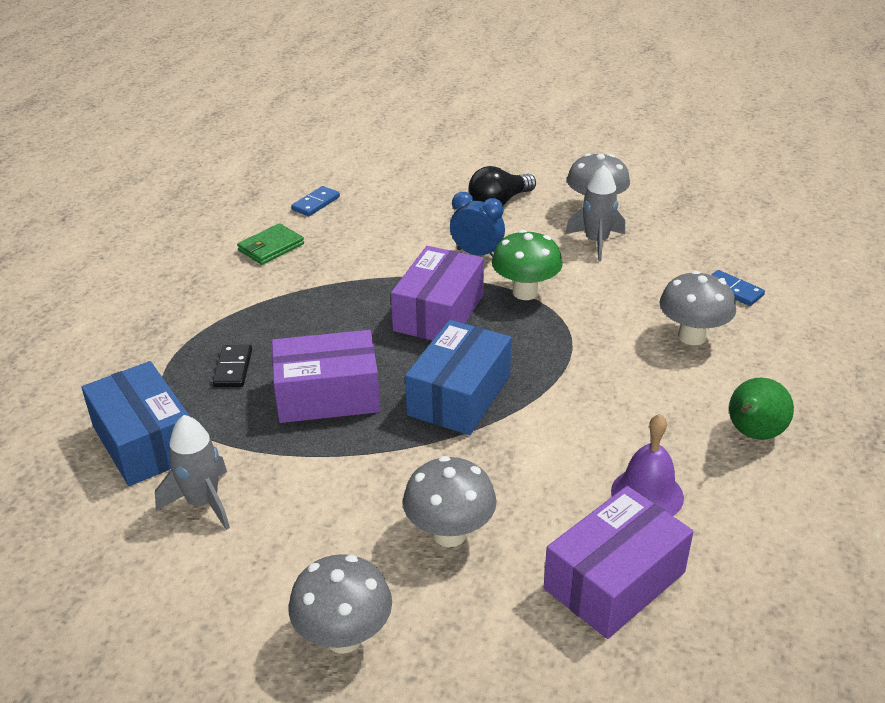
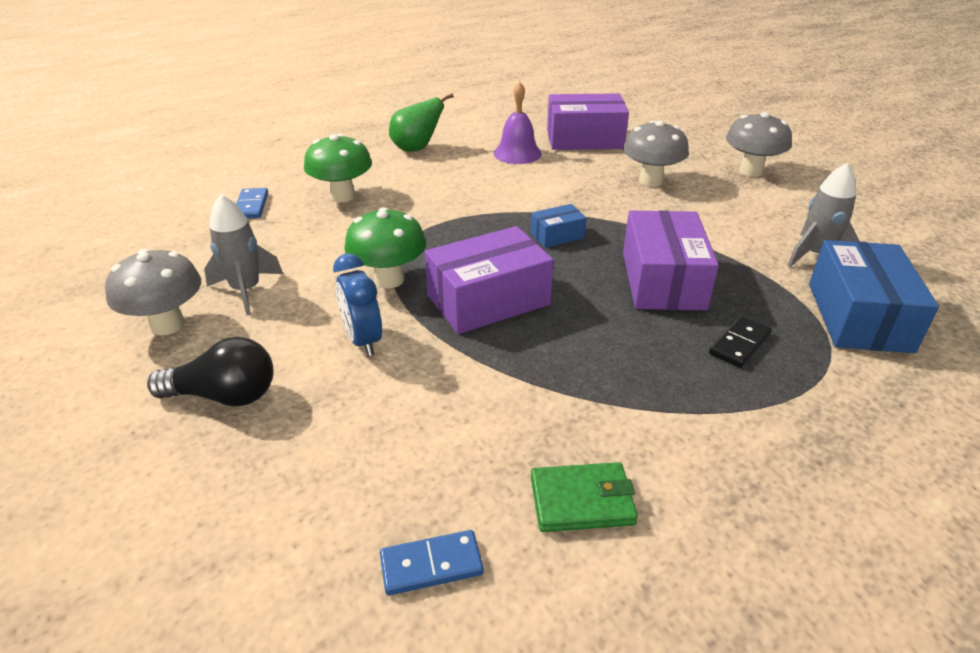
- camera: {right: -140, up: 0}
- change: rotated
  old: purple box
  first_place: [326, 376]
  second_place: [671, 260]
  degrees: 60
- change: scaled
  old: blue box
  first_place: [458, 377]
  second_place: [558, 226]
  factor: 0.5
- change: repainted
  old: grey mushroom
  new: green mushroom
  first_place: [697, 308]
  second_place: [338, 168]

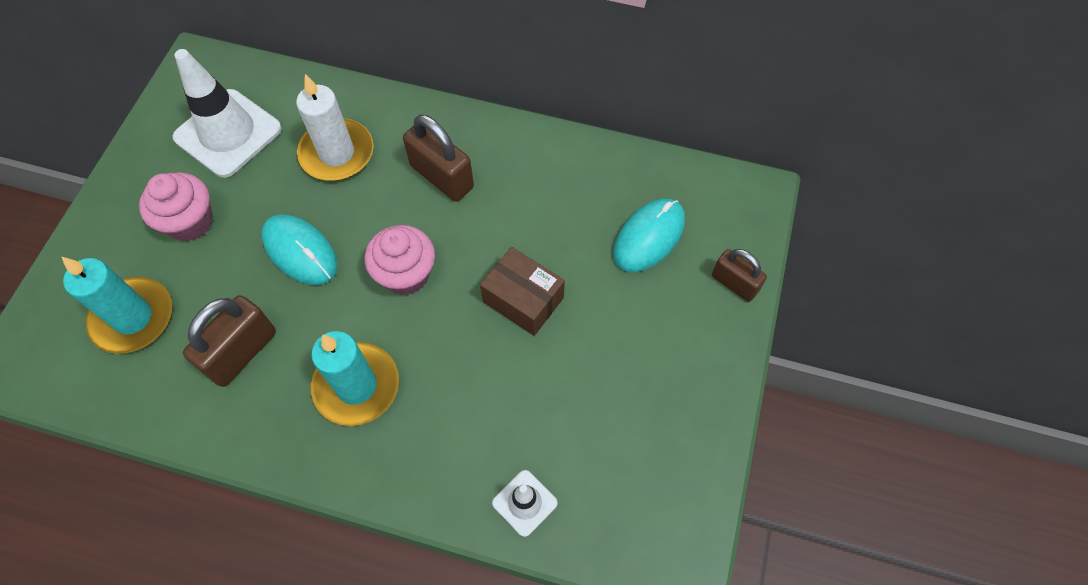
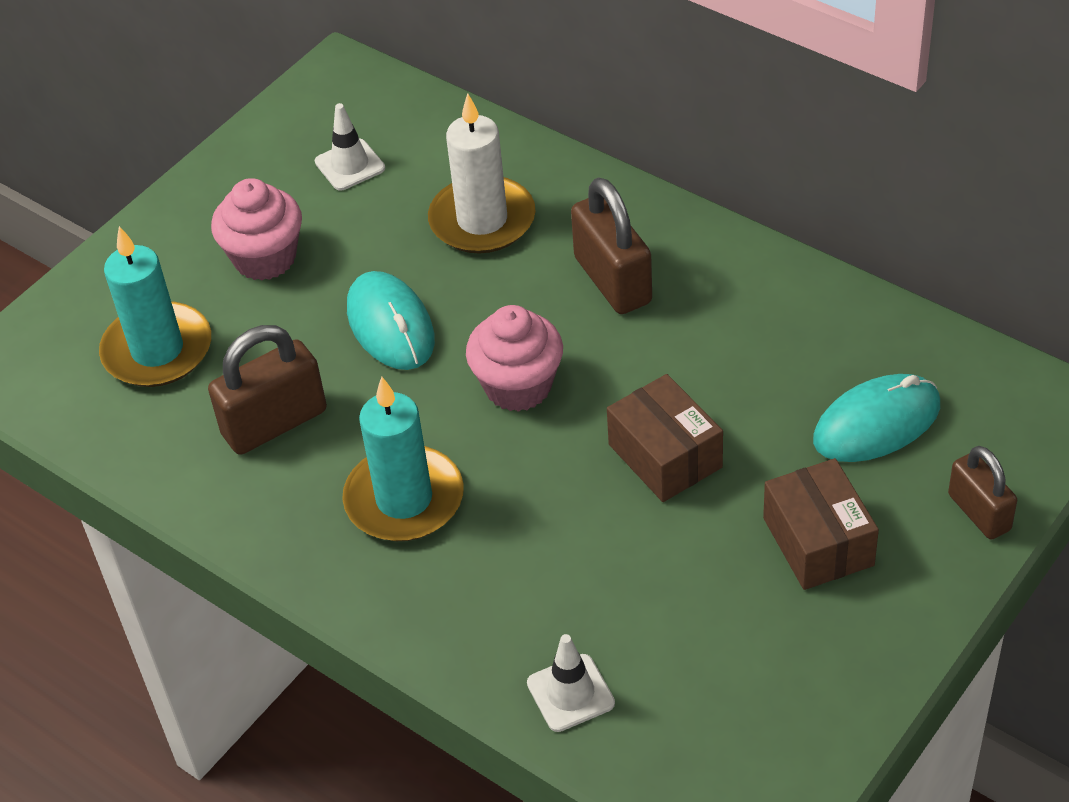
- camera: {right: 25, up: -15}
- change: scaled
  old: white traffic cone
  first_place: [227, 113]
  second_place: [350, 147]
  factor: 0.49
- change: new
  new: brown box
  second_place: [821, 524]

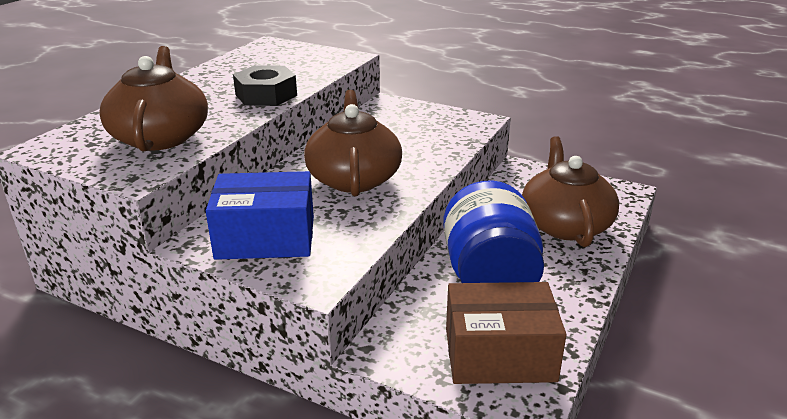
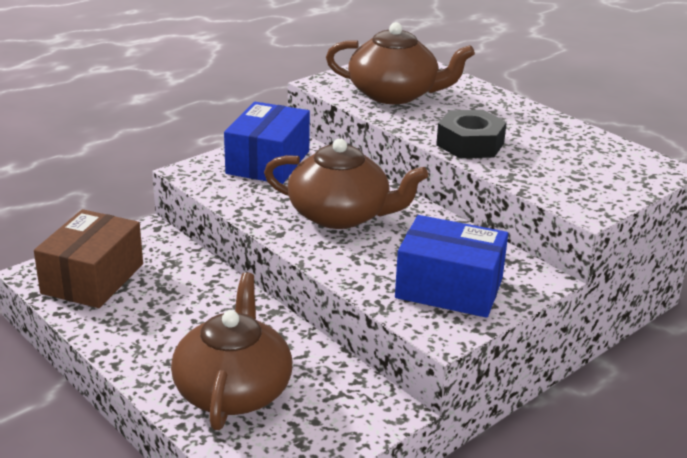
- camera: {right: 110, up: 0}
- change: gone
  old: blue jar
  first_place: [493, 231]
- change: rotated
  old: brown teapot
  first_place: [570, 191]
  second_place: [231, 351]
  degrees: -105
- change: new
  new: blue box
  second_place: [451, 266]

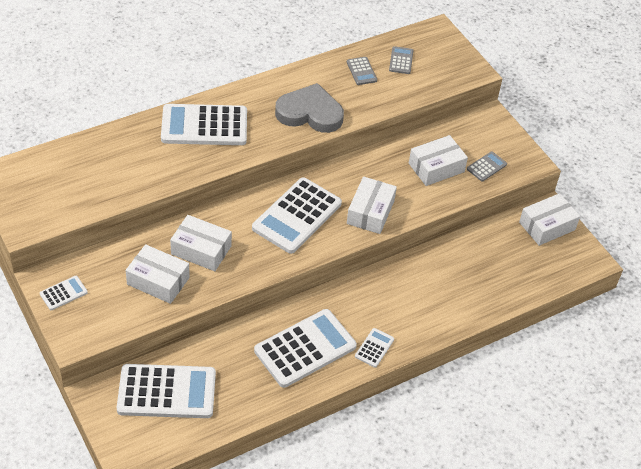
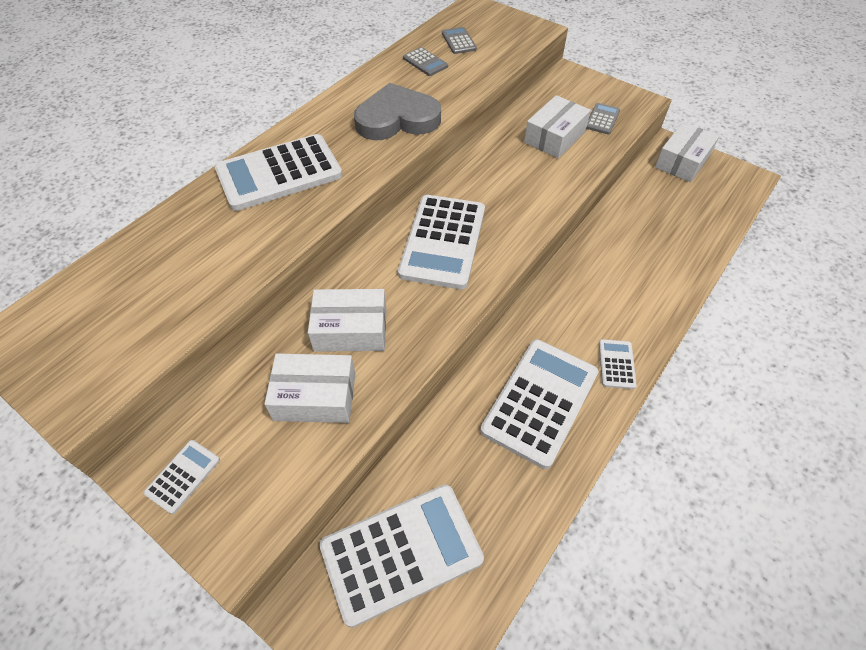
- camera: {right: -20, up: 5}
- change: gone
  old: white box
  first_place: [372, 205]

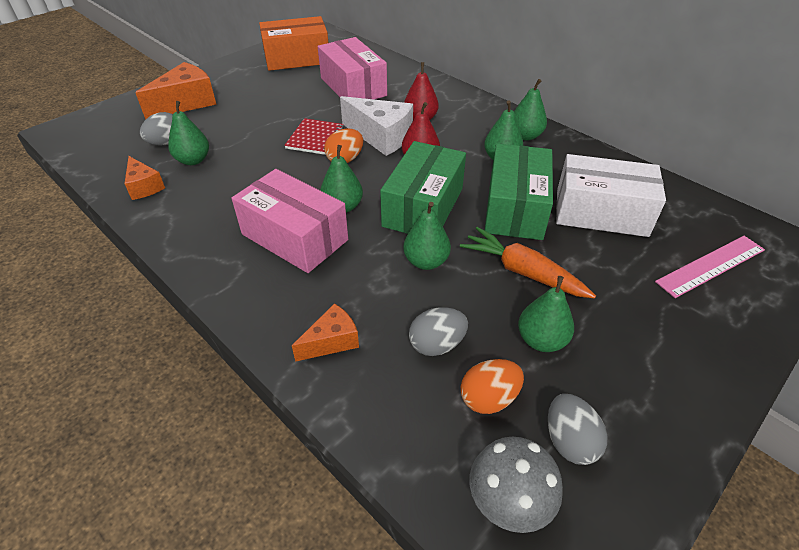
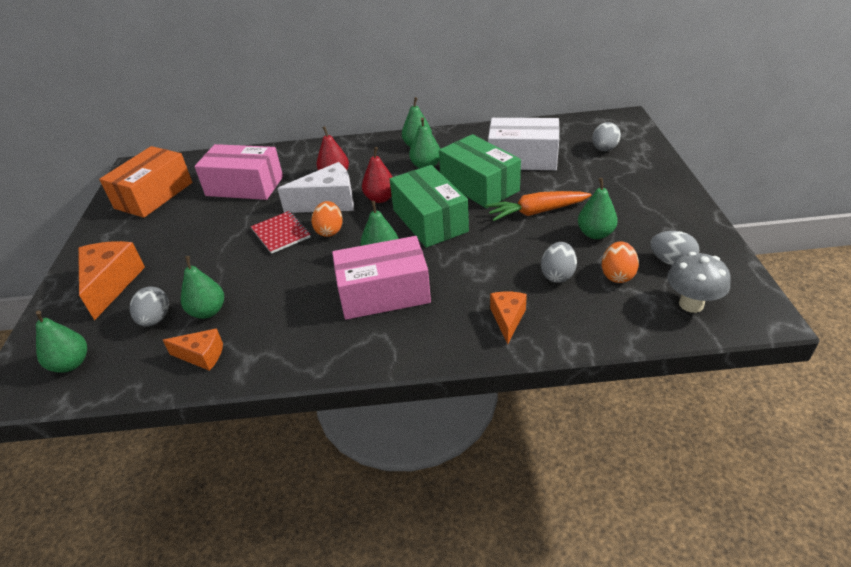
- camera: {right: -45, up: -5}
- change: shifted
  old: green pear
  first_place: [427, 236]
  second_place: [61, 342]
- change: rotated
  old: white box
  first_place: [611, 195]
  second_place: [524, 144]
  degrees: 45
- change: swapped
  old: pink ruler
  new: grey egg
  first_place: [710, 267]
  second_place: [606, 136]

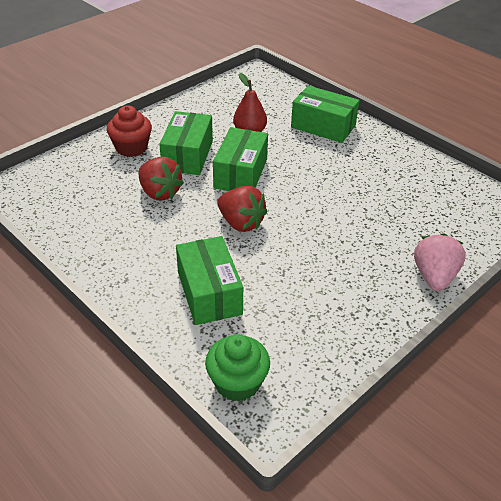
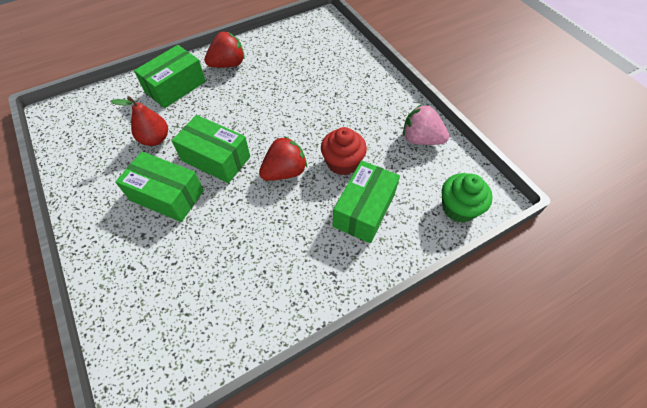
- camera: {right: -75, up: 15}
- change: shifted
  old: red cupcake
  first_place: [129, 131]
  second_place: [344, 151]
- change: shifted
  old: red strawberry
  first_place: [161, 178]
  second_place: [224, 49]
- change: rotated
  old: green box
  first_place: [209, 280]
  second_place: [366, 201]
  degrees: -60
- change: shifted
  old: pink strawberry
  first_place: [440, 262]
  second_place: [426, 124]

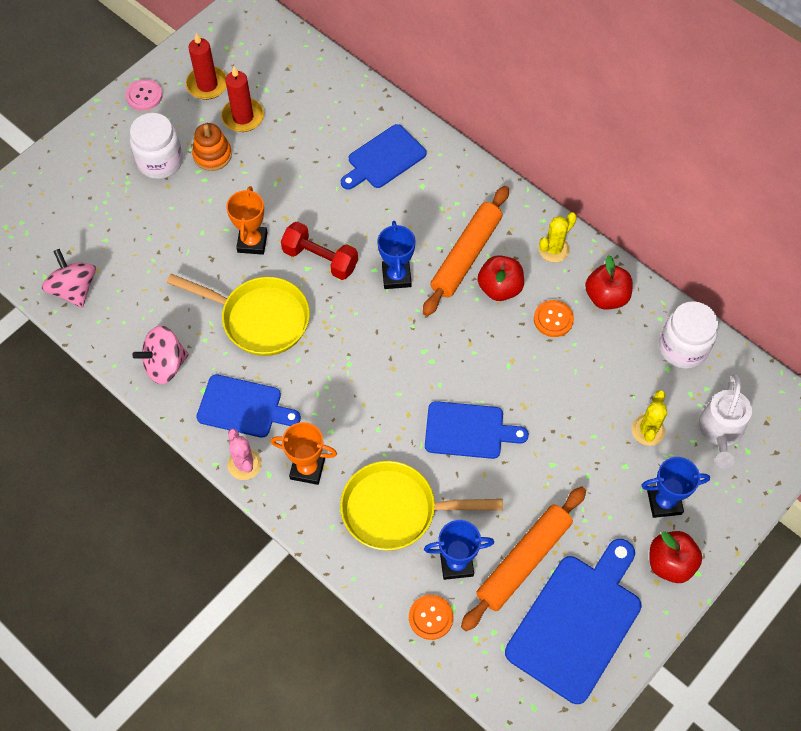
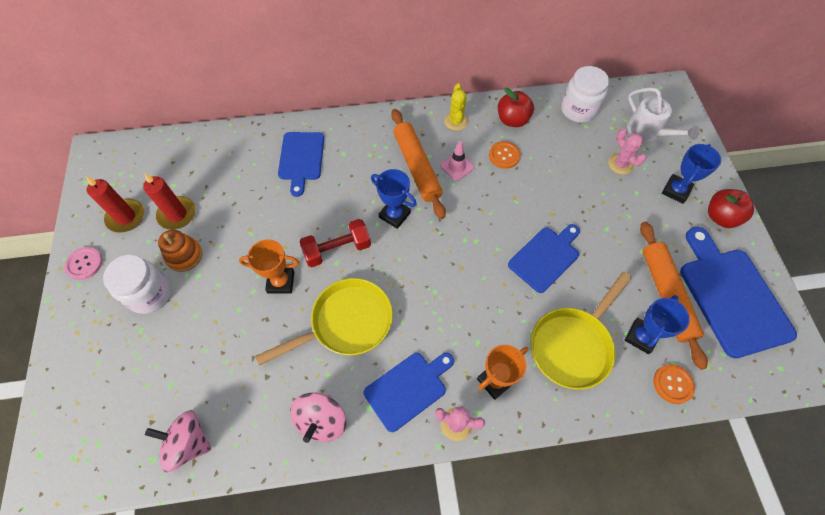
- camera: {right: -50, up: 0}
- change: rotated
  old: orange trophy
  first_place: [247, 220]
  second_place: [269, 266]
  degrees: -45
- change: swapped
  old: red apple
  new: pink traffic cone
  first_place: [501, 278]
  second_place: [457, 161]
- change: repainted
  old: yellow cactus
  new: pink cactus
  first_place: [649, 418]
  second_place: [627, 151]

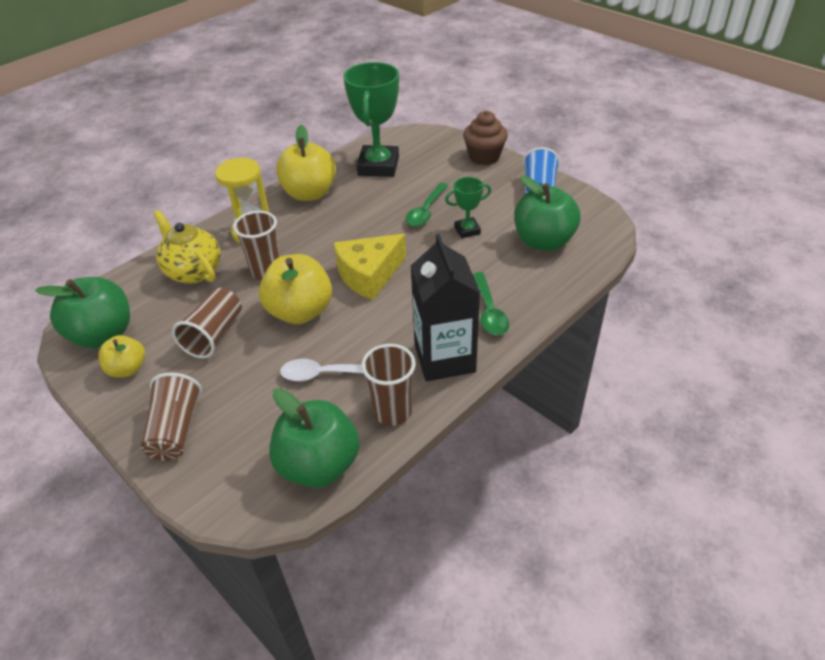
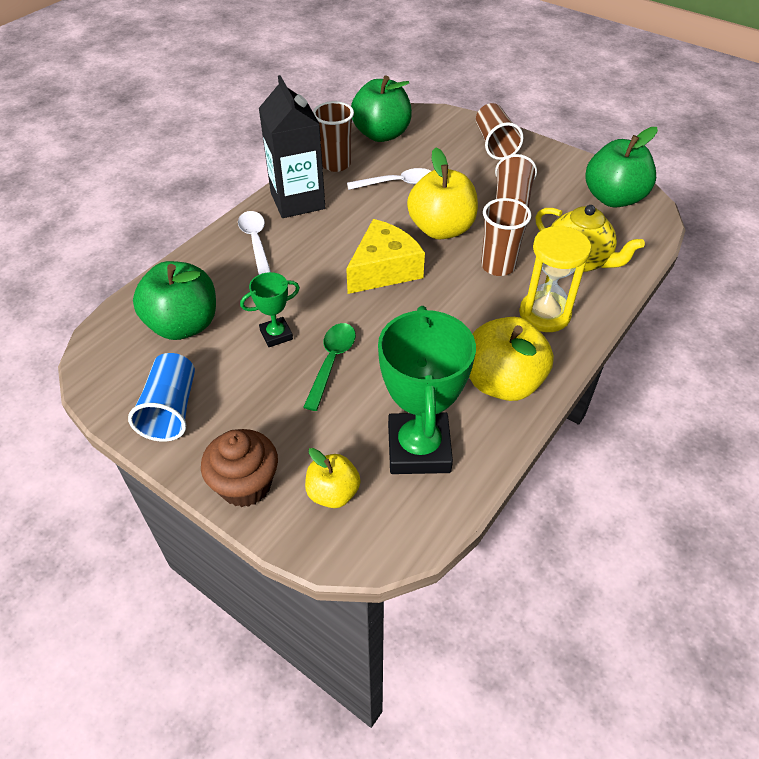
- camera: {right: 170, up: 5}
- change: shifted
  old: yellow apple
  first_place: [121, 356]
  second_place: [333, 478]
- change: repainted
  old: green spoon
  new: white spoon
  first_place: [491, 303]
  second_place: [254, 243]

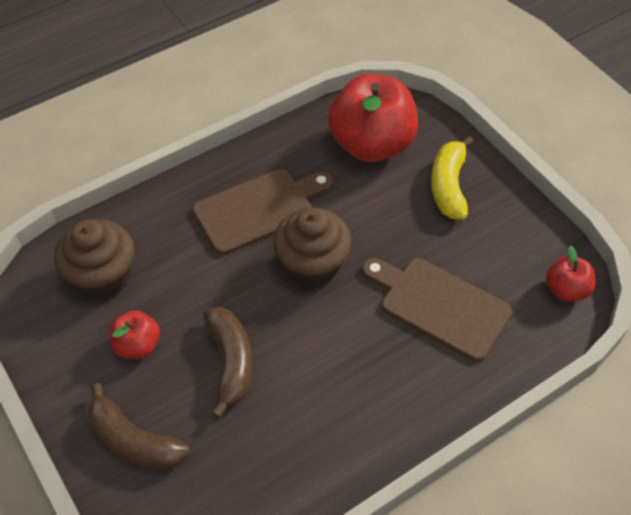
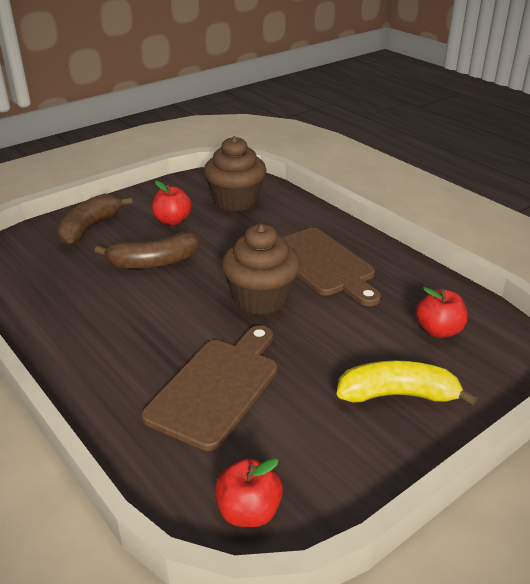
- camera: {right: 85, up: -20}
- change: scaled
  old: red apple
  first_place: [373, 118]
  second_place: [441, 312]
  factor: 0.48

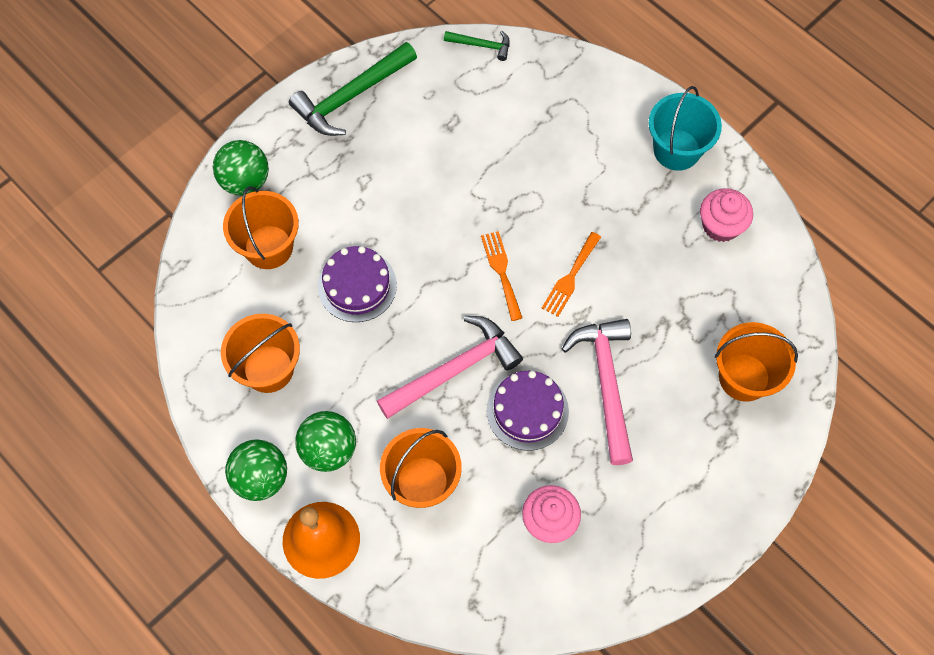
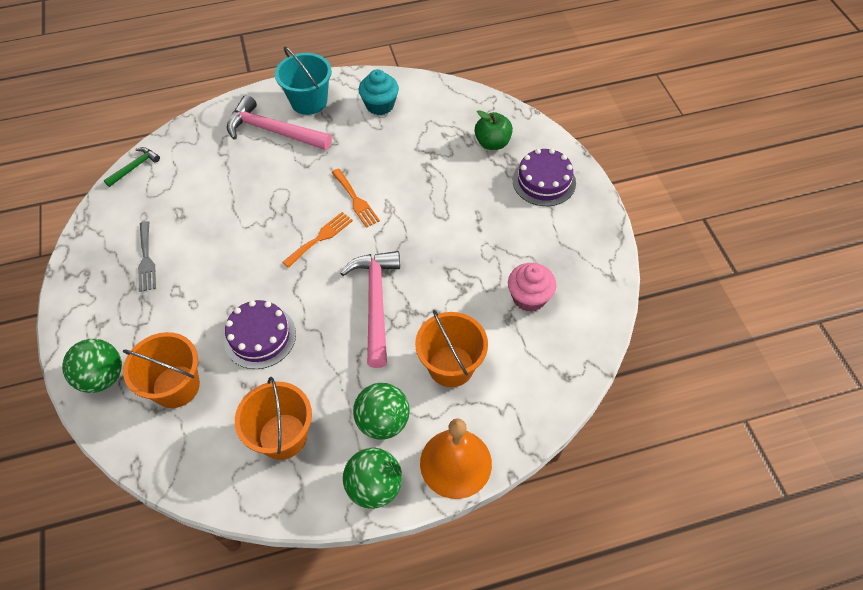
- camera: {right: -60, up: -10}
- change: gone
  old: green hammer
  first_place: [353, 89]
- change: rotated
  old: orange fork
  first_place: [501, 276]
  second_place: [317, 240]
  degrees: 120
- change: shifted
  old: purple cake
  first_place: [527, 411]
  second_place: [544, 177]
- change: shifted
  old: pink hammer
  first_place: [597, 392]
  second_place: [279, 122]
- change: repainted
  old: pink cupcake
  new: turquoise cupcake
  first_place: [726, 215]
  second_place: [379, 92]
- change: swapped
  old: orange bucket
  new: green apple
  first_place: [756, 362]
  second_place: [494, 130]
- change: new
  new: grey fork
  second_place: [147, 256]

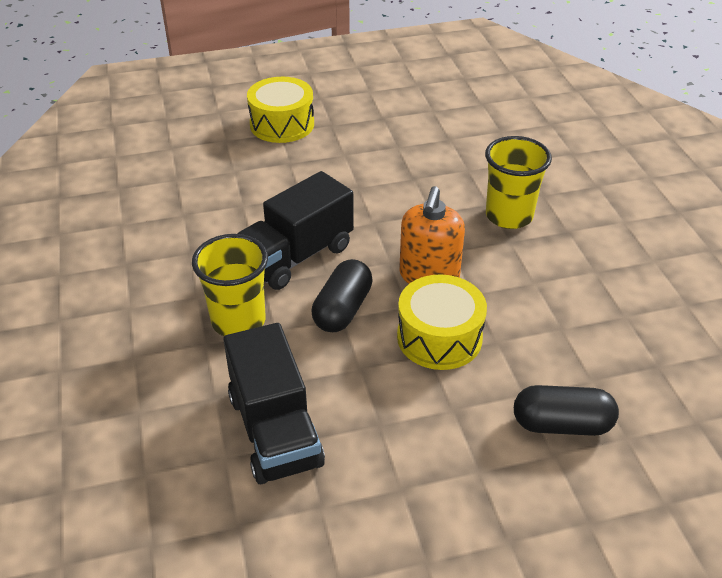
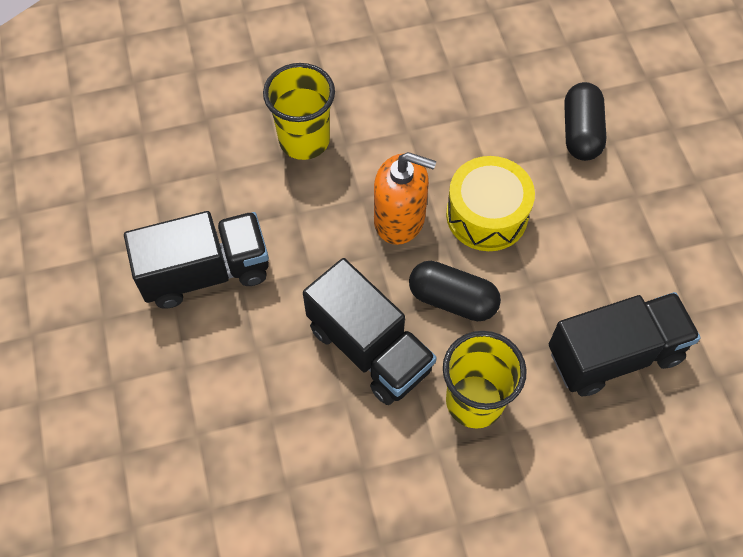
- camera: {right: -90, up: 20}
- change: gone
  old: yellow drum
  first_place: [280, 110]
- change: new
  new: black truck
  second_place: [196, 260]

